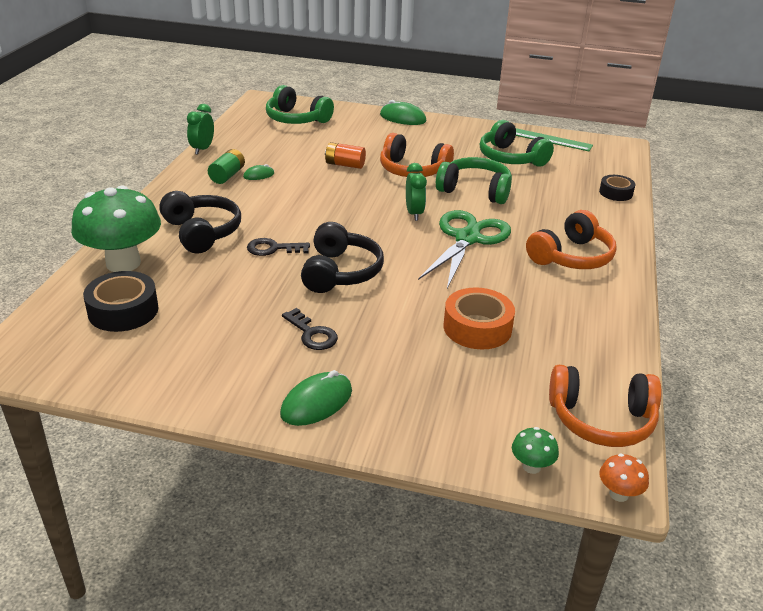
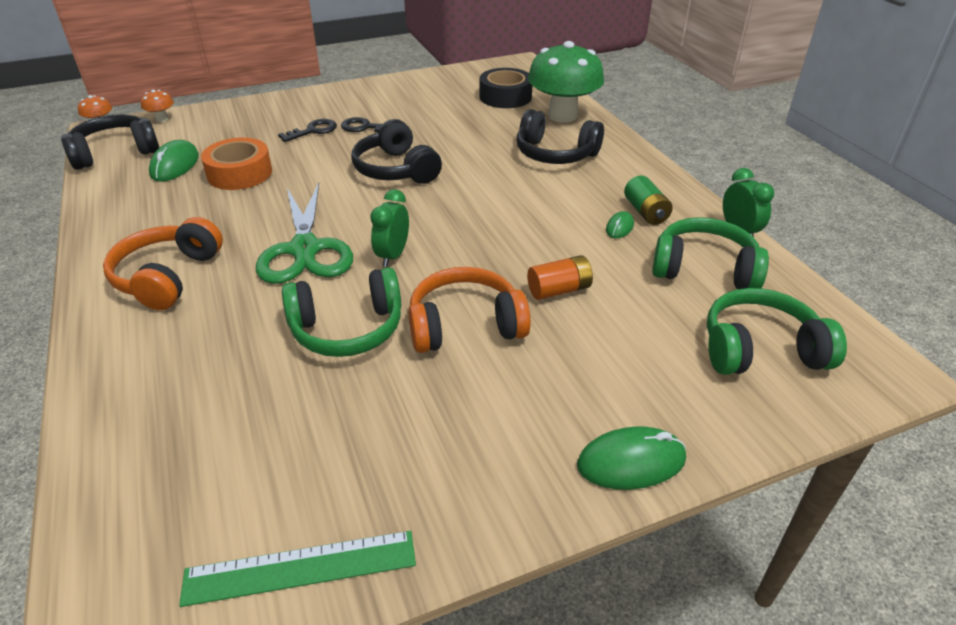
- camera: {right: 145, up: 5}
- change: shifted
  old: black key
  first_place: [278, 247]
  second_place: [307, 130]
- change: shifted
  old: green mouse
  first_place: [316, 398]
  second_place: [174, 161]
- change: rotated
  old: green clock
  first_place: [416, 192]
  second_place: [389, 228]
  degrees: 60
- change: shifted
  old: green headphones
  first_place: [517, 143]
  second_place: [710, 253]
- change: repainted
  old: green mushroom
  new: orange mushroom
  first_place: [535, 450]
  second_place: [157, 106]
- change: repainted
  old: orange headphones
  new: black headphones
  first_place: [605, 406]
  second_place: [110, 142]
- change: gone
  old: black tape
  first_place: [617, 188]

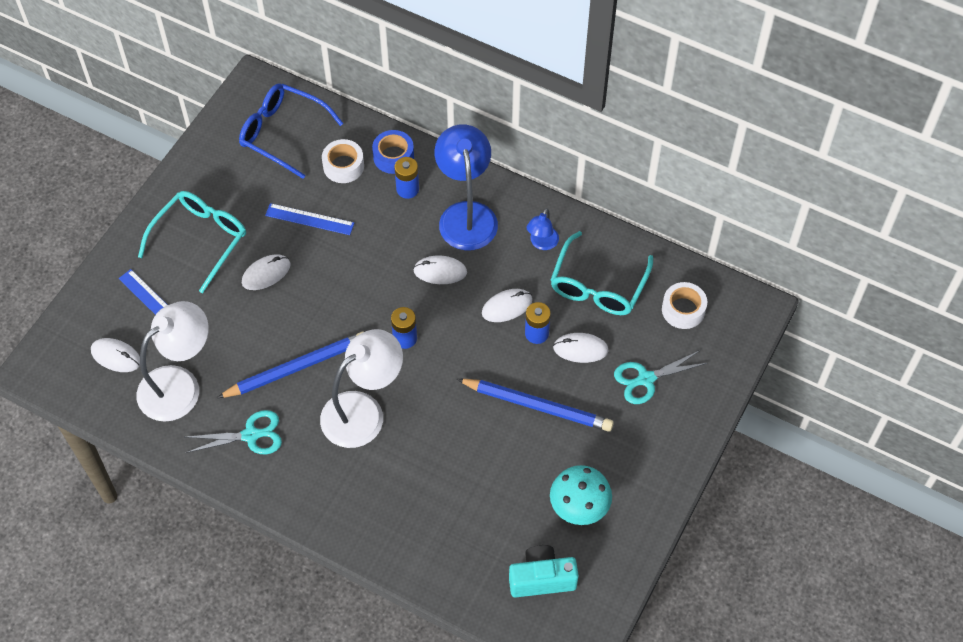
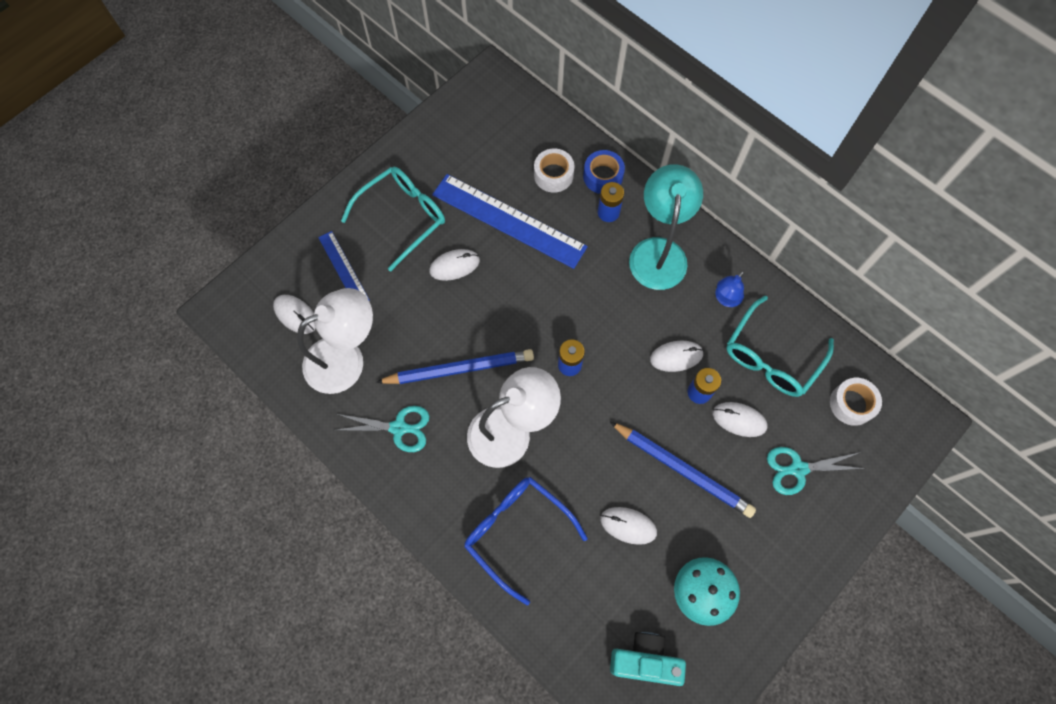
- camera: {right: 15, up: 10}
- change: shifted
  old: blue glasses
  first_place: [291, 131]
  second_place: [526, 541]
- change: scaled
  old: blue ruler
  first_place: [309, 219]
  second_place: [510, 221]
  factor: 1.9
- change: shifted
  old: white mouse
  first_place: [440, 270]
  second_place: [628, 526]
- change: repainted
  old: blue lamp
  new: turquoise lamp
  first_place: [466, 187]
  second_place: [666, 227]

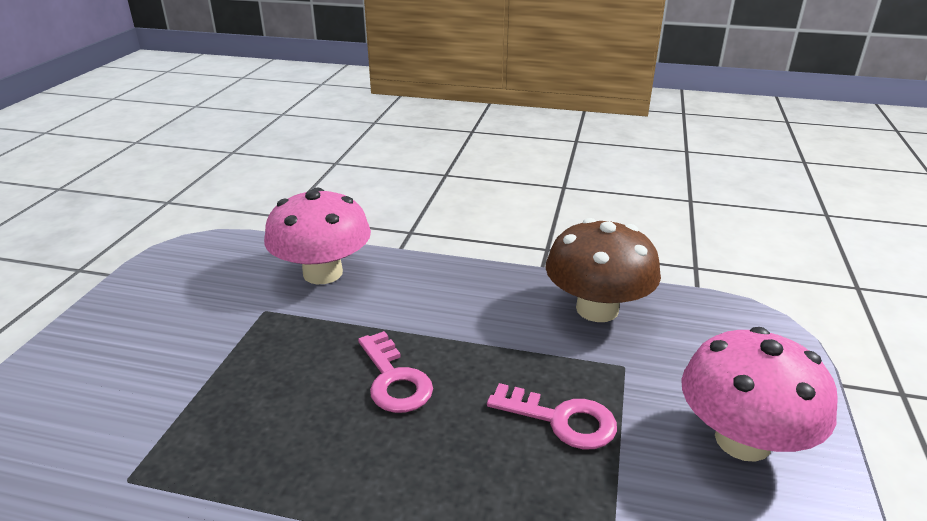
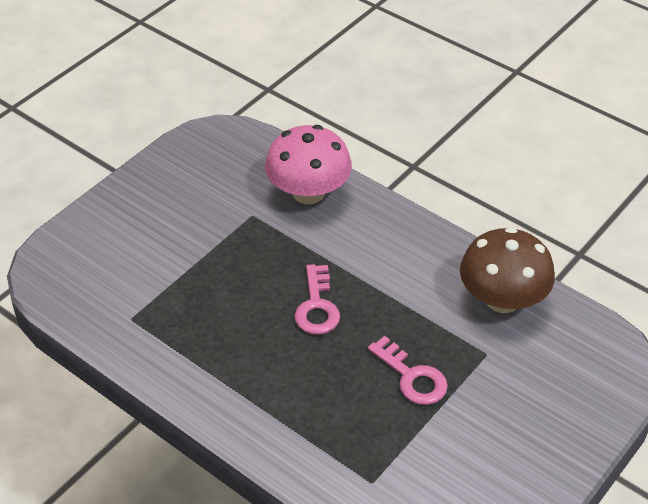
- camera: {right: 25, up: 15}
- change: gone
  old: pink mushroom
  first_place: [759, 394]

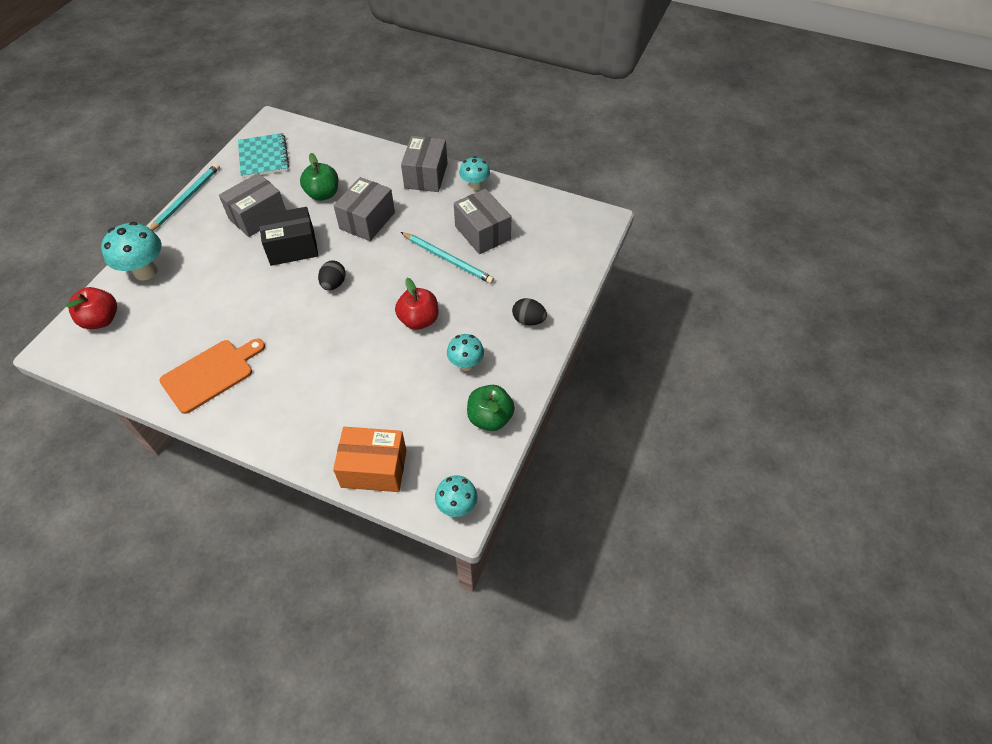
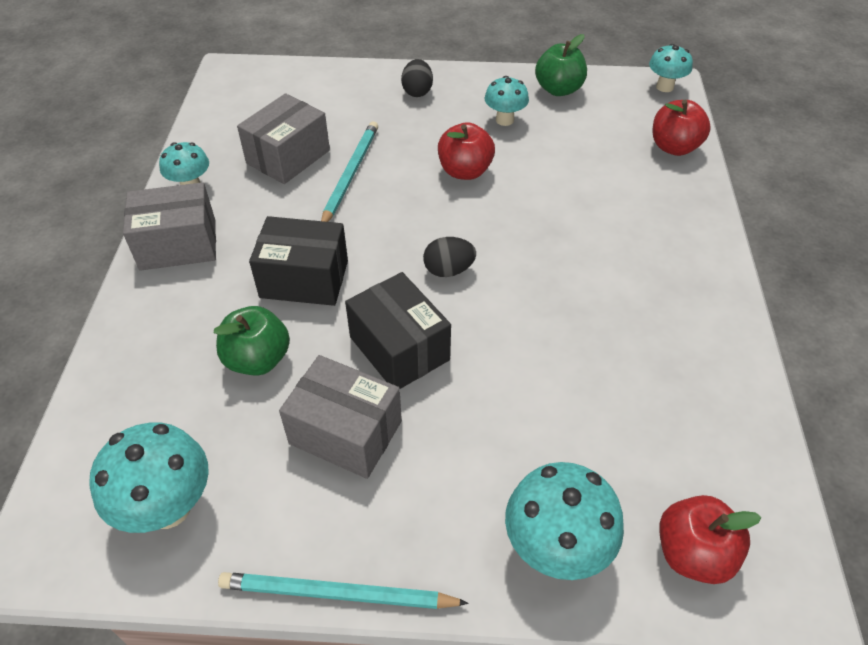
- camera: {right: -110, up: -5}
- change: gone
  old: orange cutting board
  first_place: [212, 376]
- change: swapped
  old: turquoise notebook
  new: turquoise mushroom
  first_place: [263, 155]
  second_place: [149, 477]
- change: swapped
  old: orange box
  new: red apple
  first_place: [370, 459]
  second_place: [682, 128]
- change: repainted
  old: grey box
  new: black box
  first_place: [364, 209]
  second_place: [298, 261]

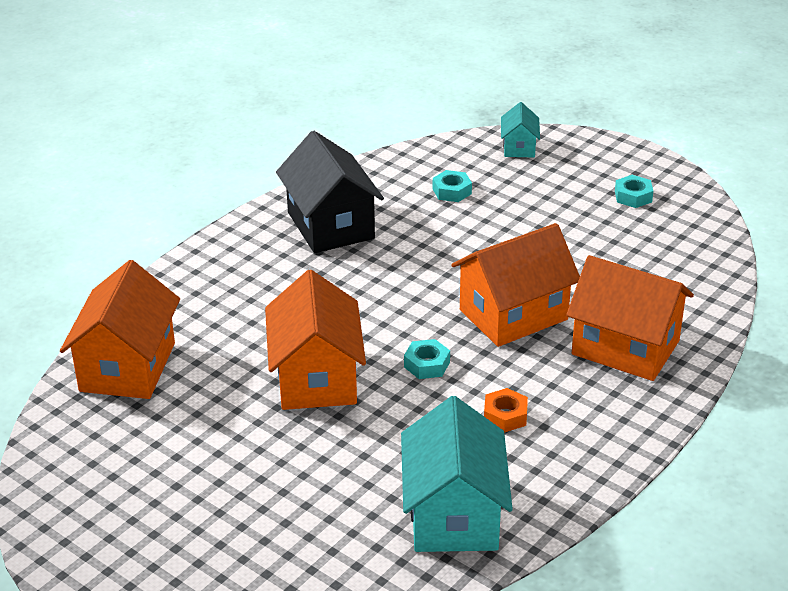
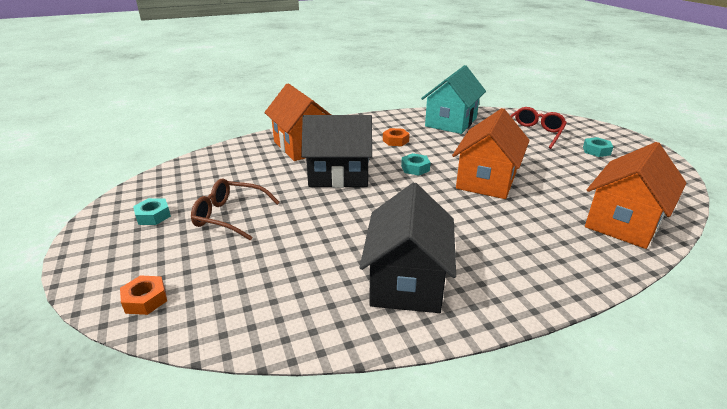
- camera: {right: -150, up: -5}
- change: shifted
  old: turquoise nut
  first_place: [452, 186]
  second_place: [598, 147]
- change: repainted
  old: orange house
  new: black house
  first_place: [515, 285]
  second_place: [336, 151]
- change: swapped
  old: turquoise house
  new: orange nut
  first_place: [520, 129]
  second_place: [143, 295]
- change: new
  new: brown glasses
  second_place: [235, 209]
- change: new
  new: red glasses
  second_place: [538, 128]

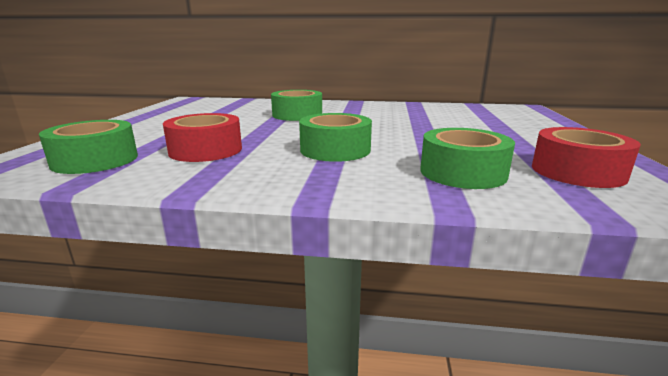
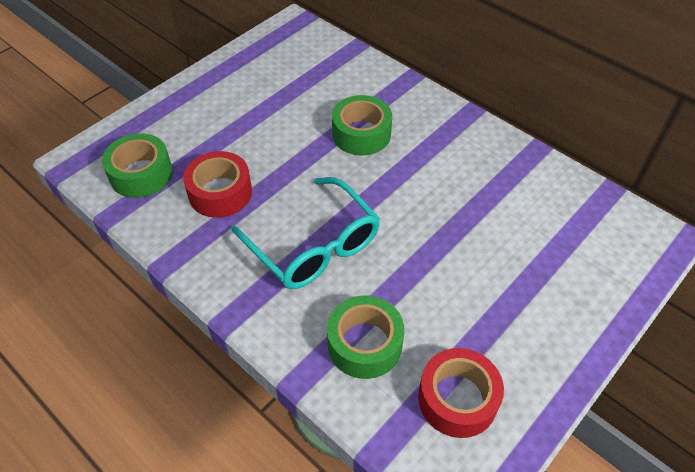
- camera: {right: 35, up: 30}
- change: swapped
  old: green tape
  new: turquoise glasses
  first_place: [335, 137]
  second_place: [305, 233]

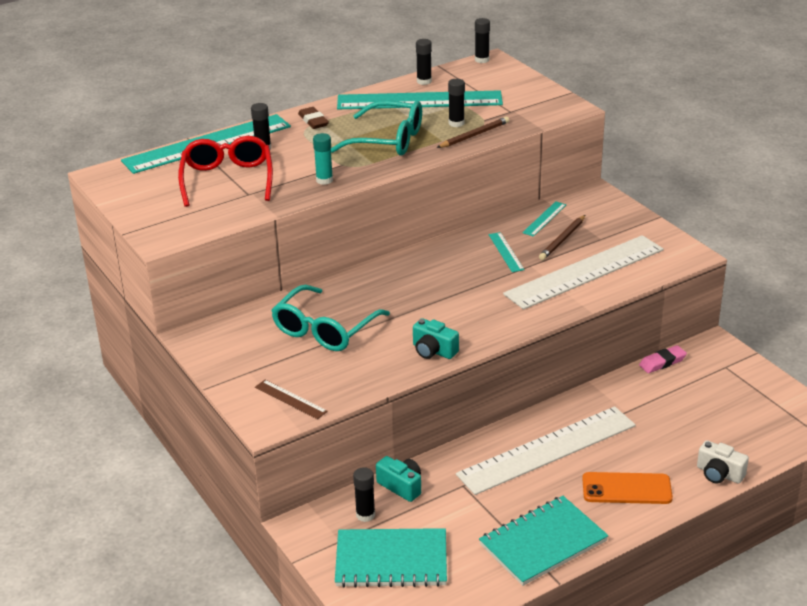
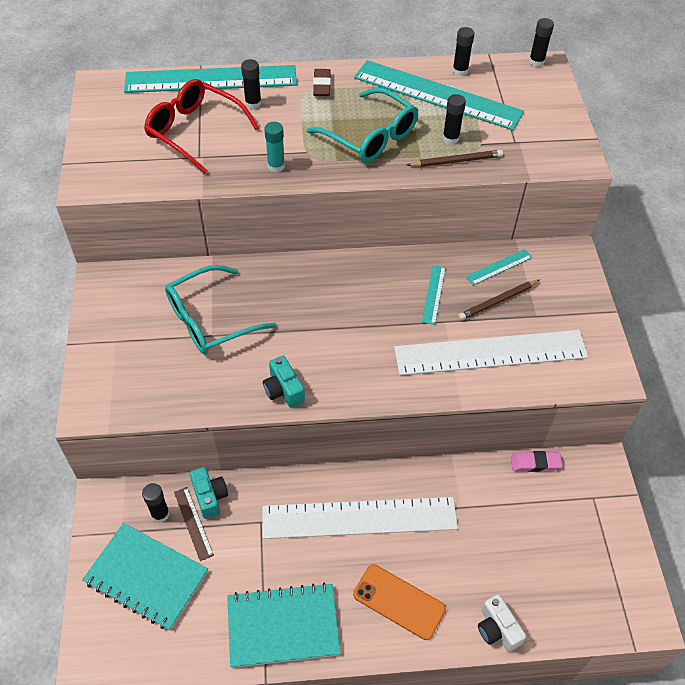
- camera: {right: 25, up: 20}
- change: rotated
  old: red glasses
  first_place: [225, 171]
  second_place: [201, 126]
  degrees: -75
- change: shifted
  old: brown ruler
  first_place: [291, 399]
  second_place: [194, 524]

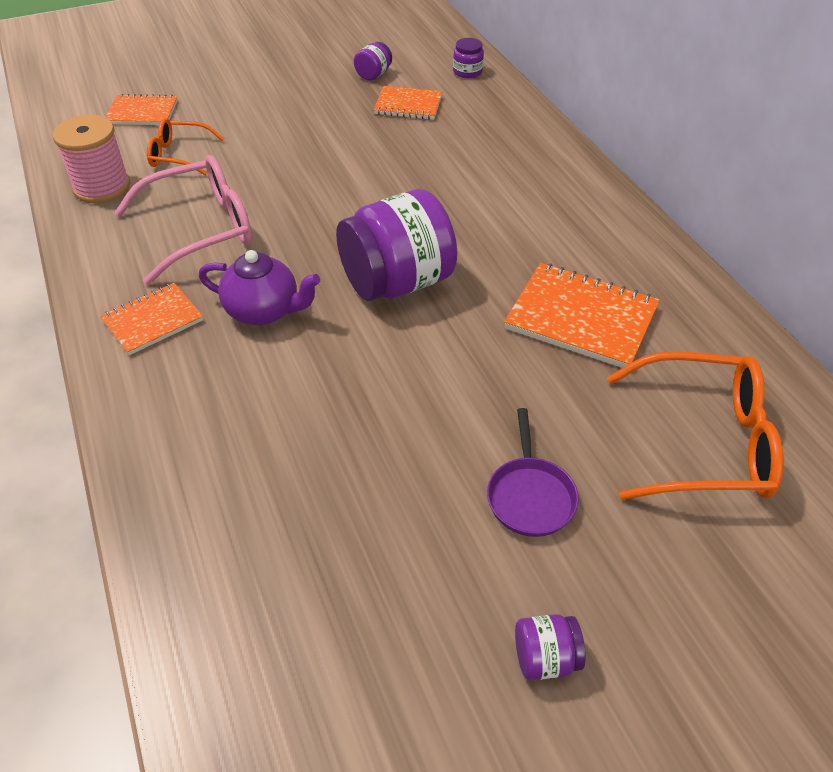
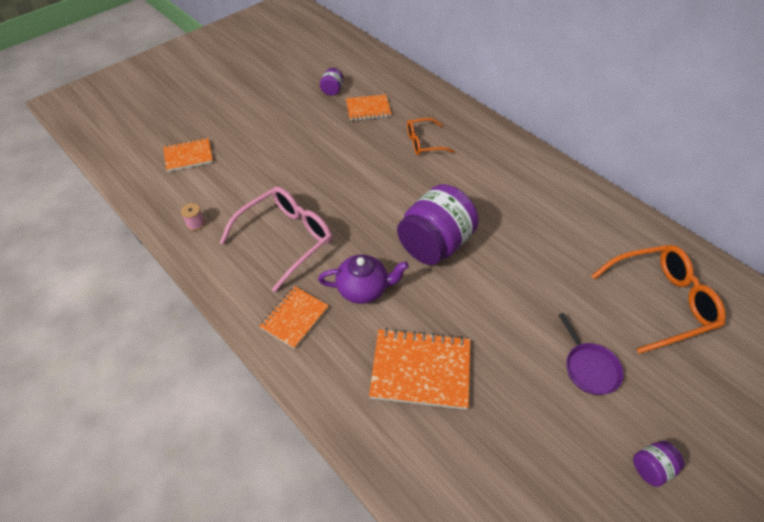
- camera: {right: -20, up: 5}
- change: scaled
  old: pink spool
  first_place: [91, 159]
  second_place: [193, 217]
  factor: 0.45
- change: shifted
  old: orange glasses
  first_place: [185, 146]
  second_place: [431, 136]
- change: gone
  old: purple jar
  first_place: [468, 58]
- change: shifted
  old: orange notebook
  first_place: [582, 315]
  second_place: [419, 369]

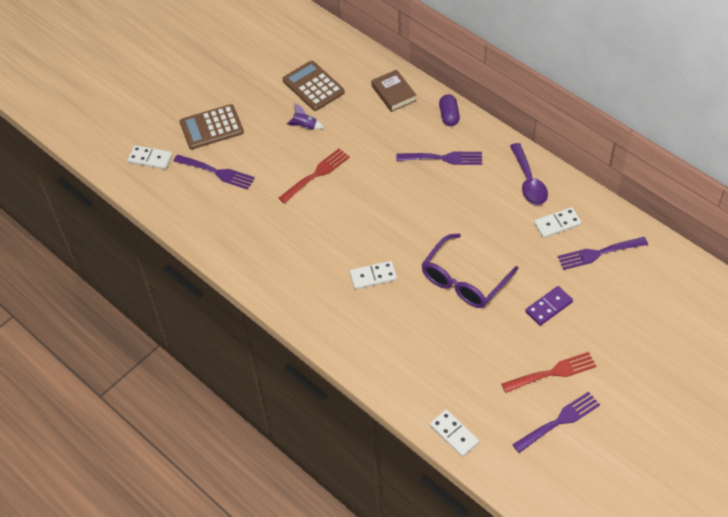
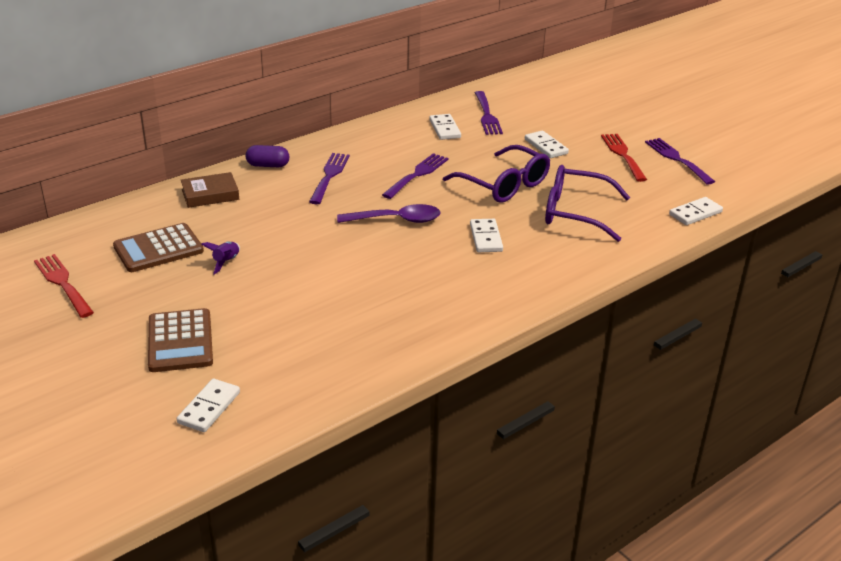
- camera: {right: -85, up: -20}
- change: shifted
  old: purple fork
  first_place: [214, 172]
  second_place: [415, 176]
- change: shifted
  old: red fork
  first_place: [314, 176]
  second_place: [64, 286]
- change: shifted
  old: purple spoon
  first_place: [529, 174]
  second_place: [389, 213]
- change: repainted
  old: purple domino
  new: white domino
  first_place: [549, 306]
  second_place: [547, 144]
- change: new
  new: purple glasses
  second_place: [587, 203]

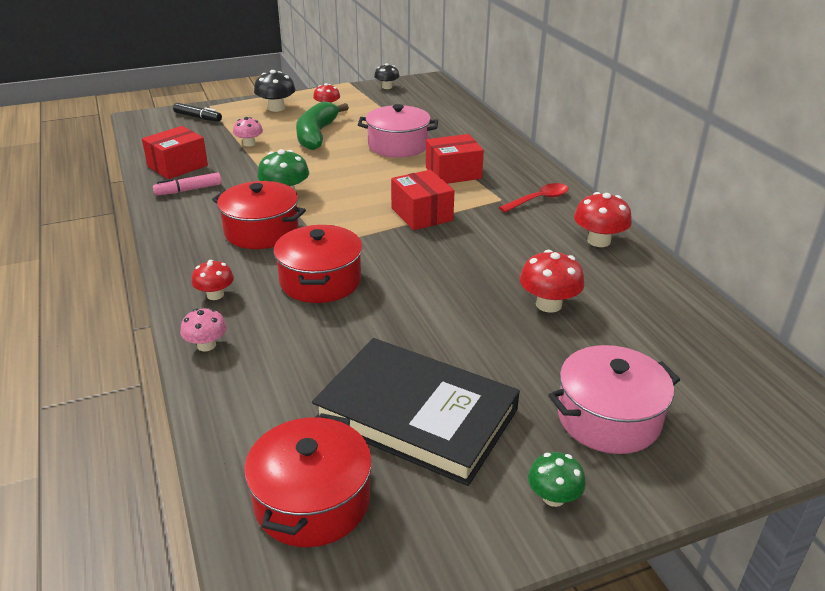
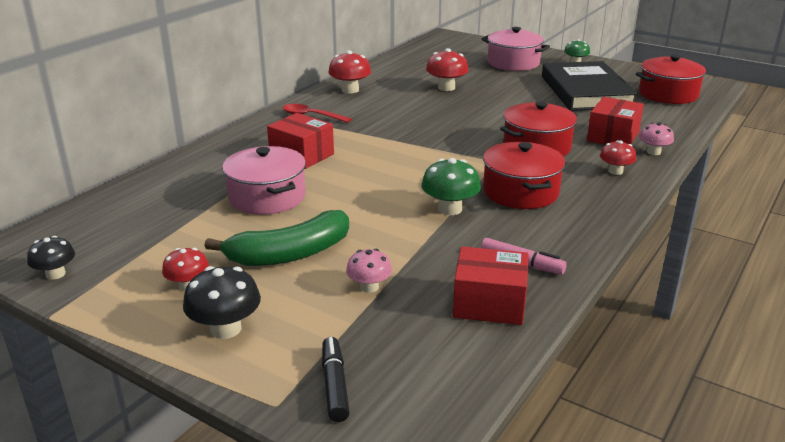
- camera: {right: -125, up: -5}
- change: shifted
  old: red box
  first_place: [423, 200]
  second_place: [615, 121]

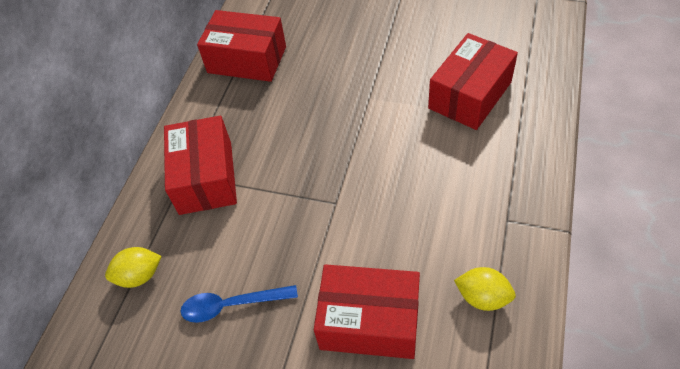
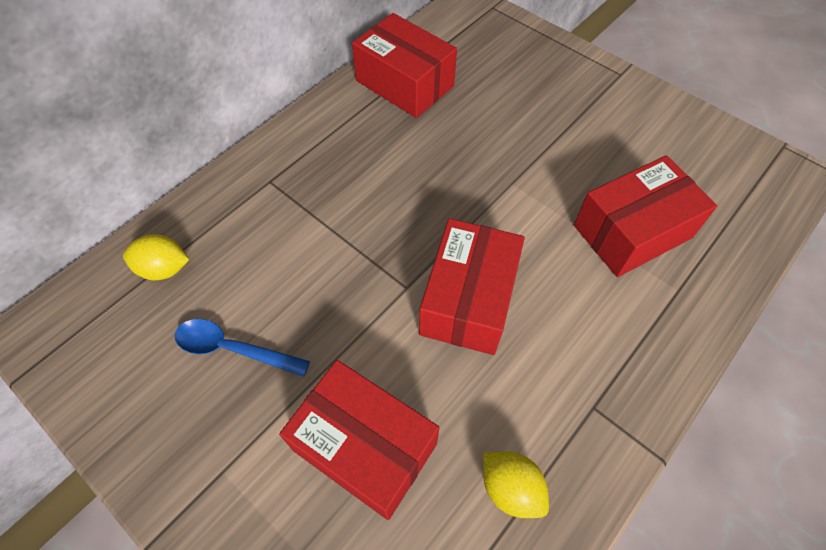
- camera: {right: 20, up: 5}
- change: shifted
  old: red box
  first_place: [200, 165]
  second_place: [472, 286]

